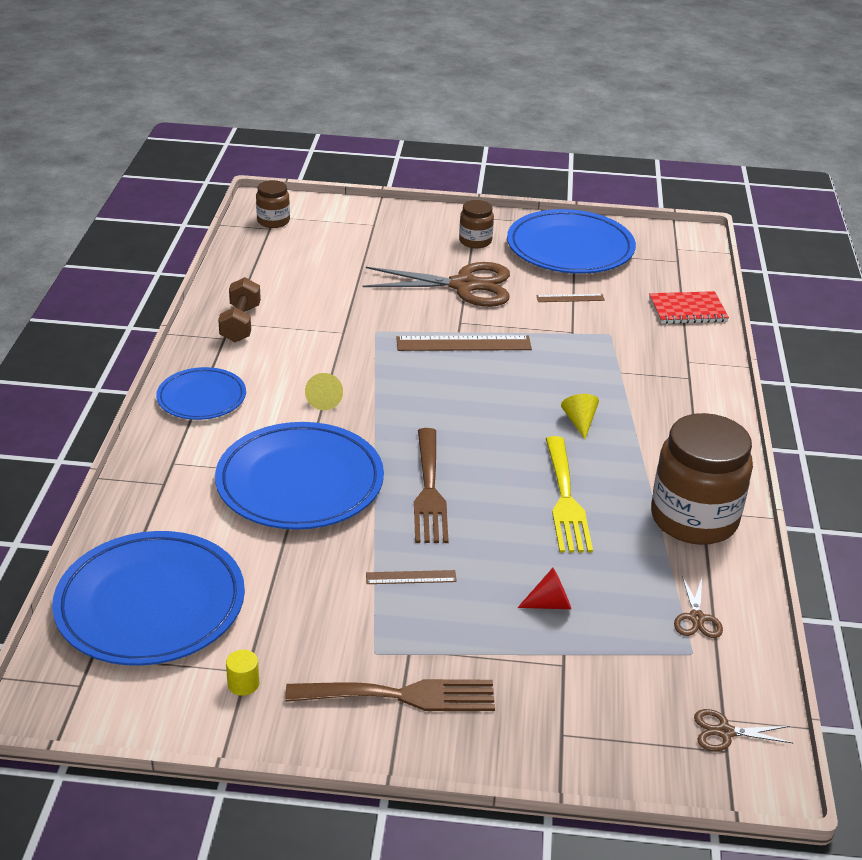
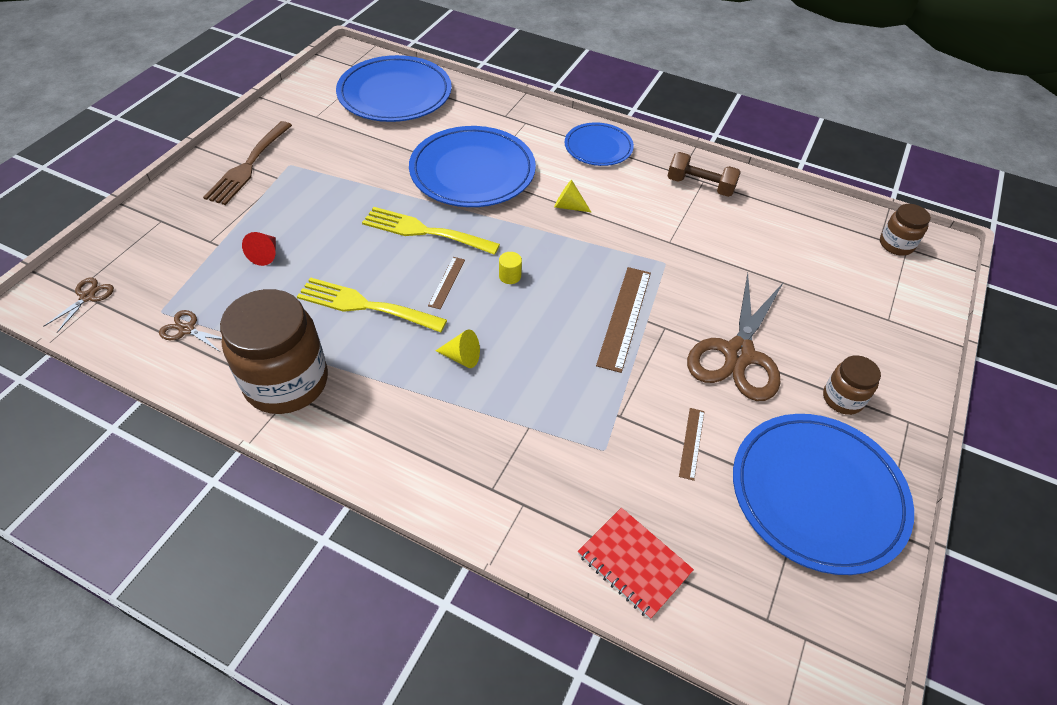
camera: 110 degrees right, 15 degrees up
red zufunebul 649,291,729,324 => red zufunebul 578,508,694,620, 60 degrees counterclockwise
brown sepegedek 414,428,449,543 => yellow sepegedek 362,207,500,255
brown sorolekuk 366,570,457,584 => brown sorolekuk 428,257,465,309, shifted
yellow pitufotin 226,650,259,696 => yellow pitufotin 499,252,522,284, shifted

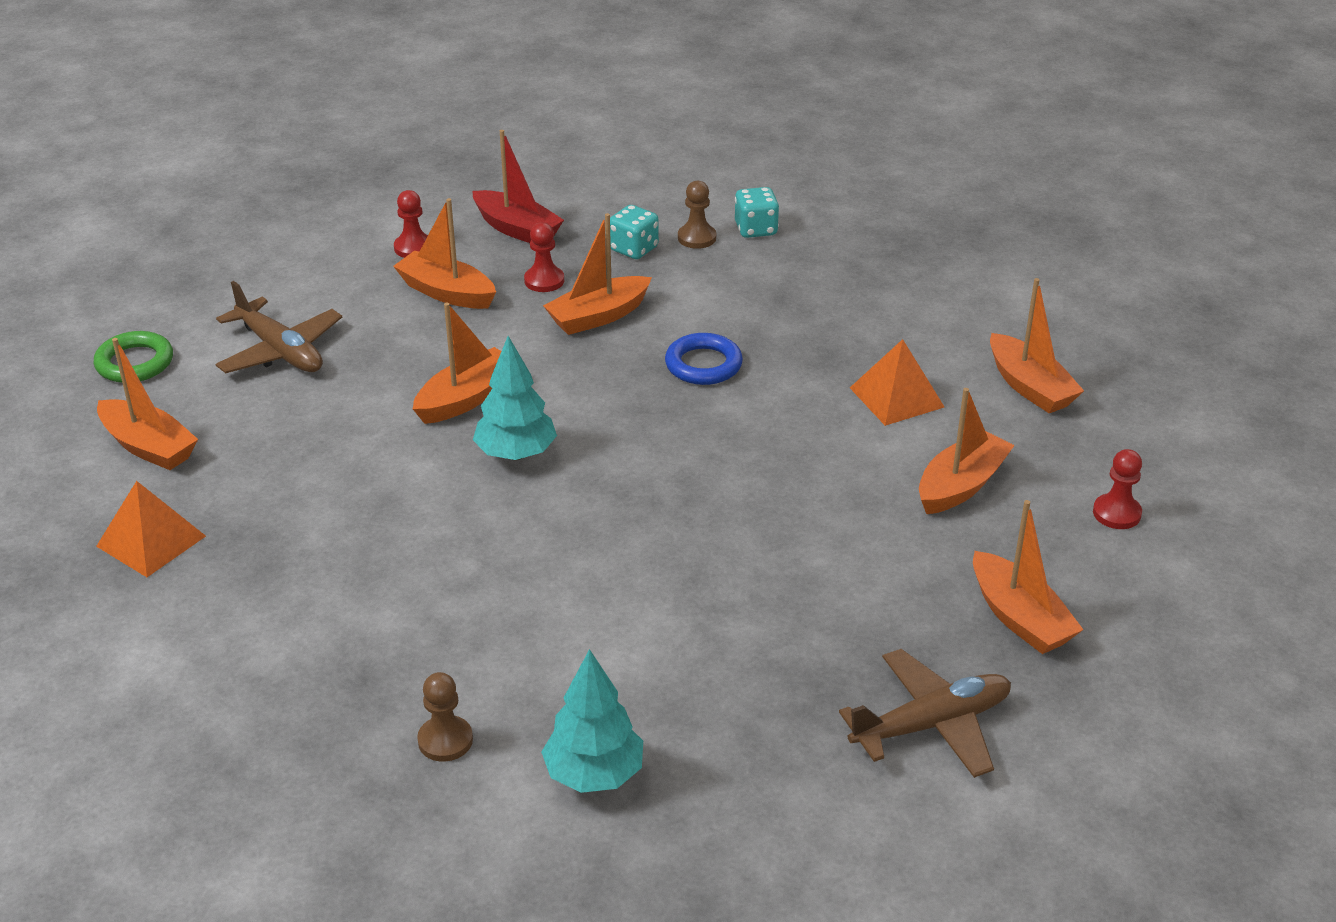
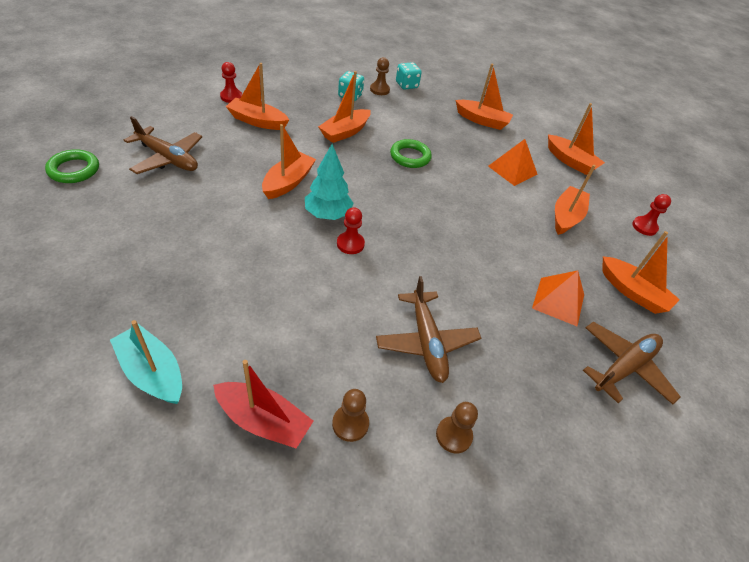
camera: 20 degrees left, 10 degrees up
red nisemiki 472,130,564,243 => red nisemiki 213,360,313,449, shifted
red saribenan 524,222,564,292 => red saribenan 337,207,365,254, shifted
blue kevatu 665,333,743,385 => green kevatu 390,139,432,168
orange nisemiki 97,338,198,470 => orange nisemiki 455,63,513,130, shifted
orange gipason 96,481,206,577 => orange gipason 532,270,584,326, shifted
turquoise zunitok 541,649,643,793 => brown saribenan 436,402,478,454
nothing => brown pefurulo 376,276,481,383
nothing => turquoise nisemiki 110,320,182,404

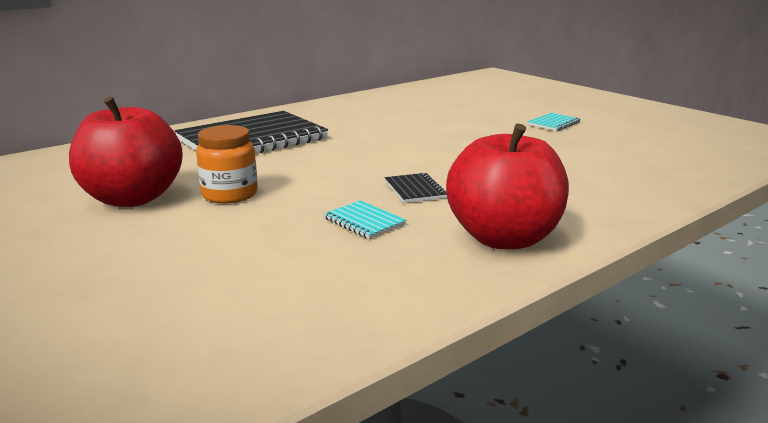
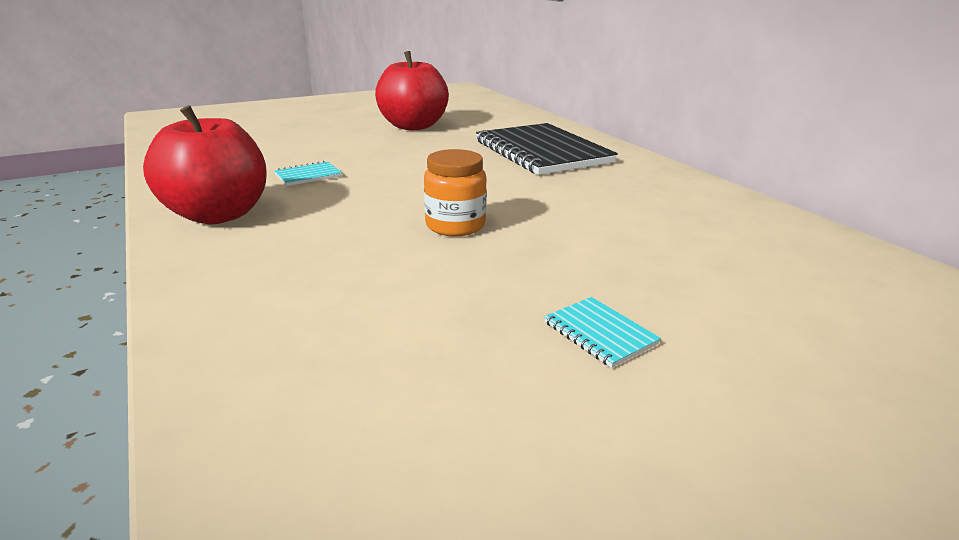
camera: 100 degrees right, 5 degrees up
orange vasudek 196,125,258,204 => orange vasudek 424,149,487,236, shifted
black zufunebul 385,173,447,203 => nothing

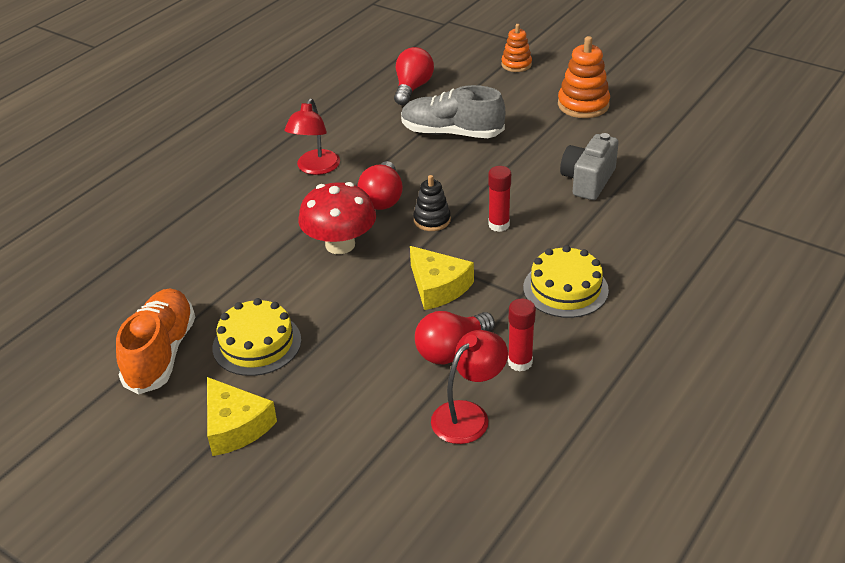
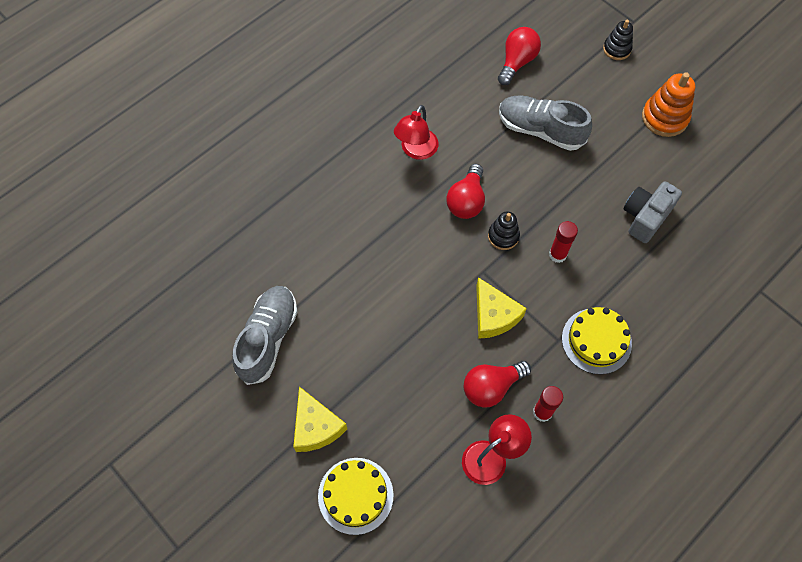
camera: 10 degrees right, 25 degrees up
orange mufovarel 501,24,532,72 => black mufovarel 603,20,633,60
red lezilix 299,182,376,254 => nothing
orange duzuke 116,289,195,394 => grey duzuke 232,286,298,385
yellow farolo 213,298,301,376 => yellow farolo 318,458,393,535, shifted

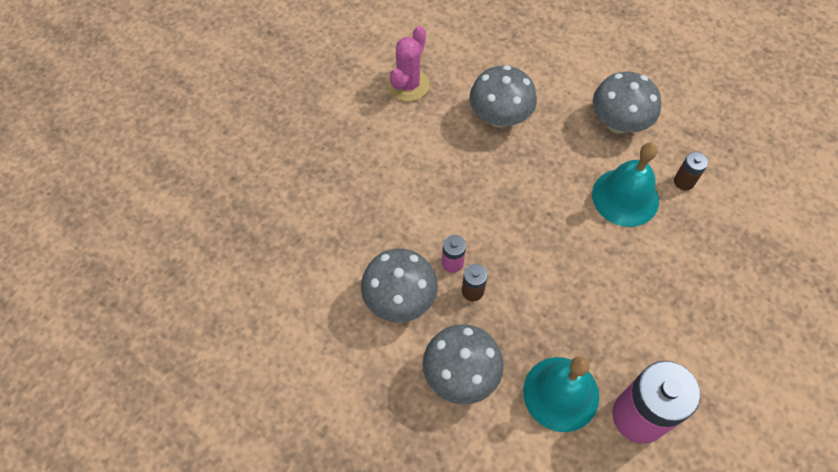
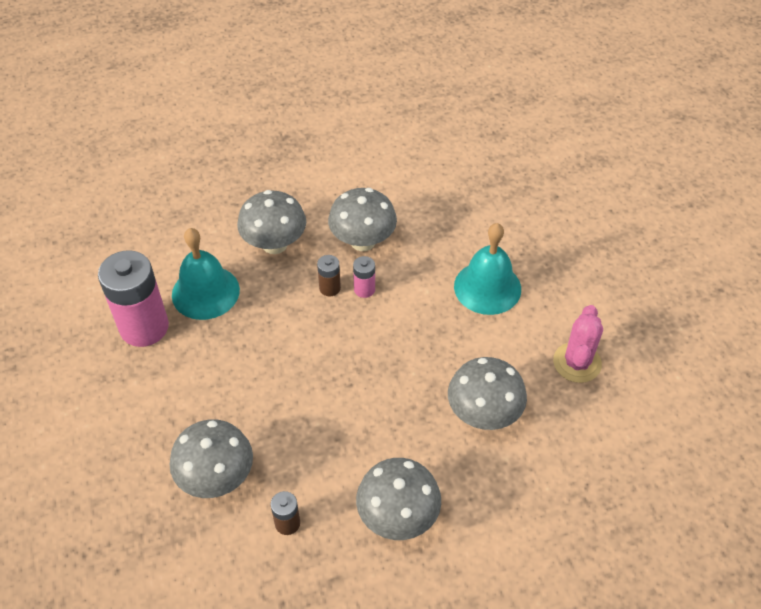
camera: 125 degrees right, 10 degrees down
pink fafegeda 388,26,429,101 => pink fafegeda 553,305,603,383, 45 degrees clockwise
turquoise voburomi 592,143,659,227 => turquoise voburomi 454,223,521,315, shifted
nothing => grey lezilix 170,419,253,498

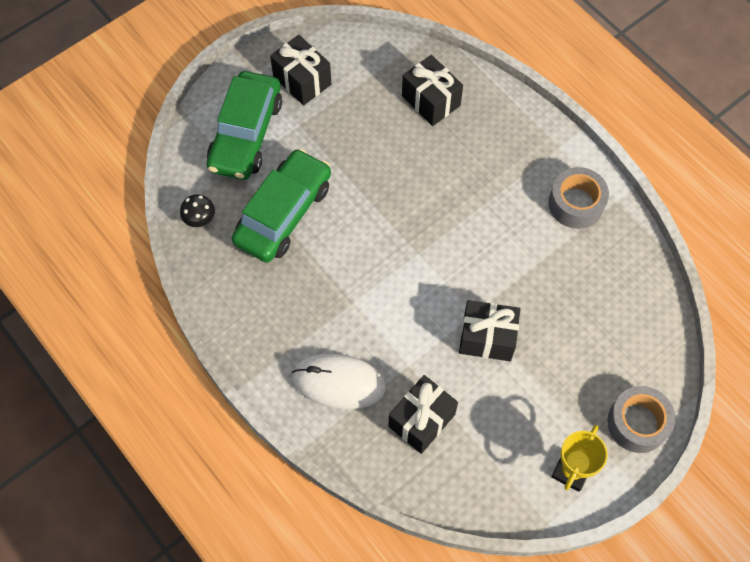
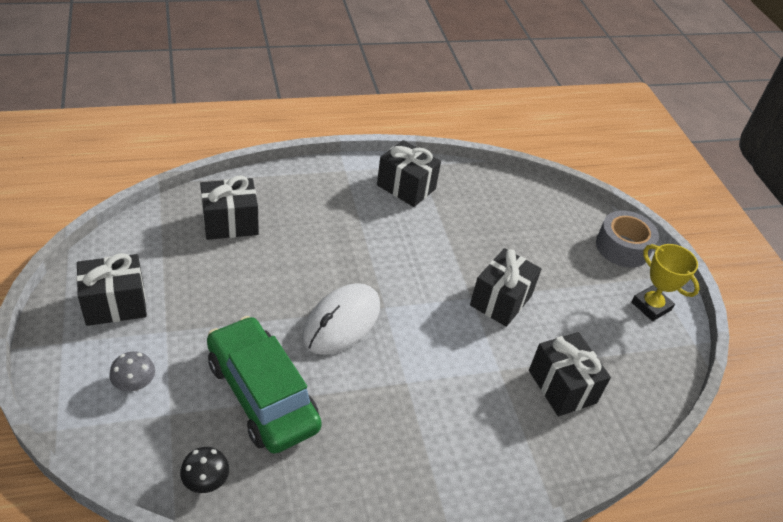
camera: 70 degrees left, 20 degrees down
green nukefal 207,71,282,180 => grey lezilix 109,352,155,391
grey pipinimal 549,167,609,229 => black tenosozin 377,140,441,207
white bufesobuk 292,354,386,409 => white bufesobuk 302,283,380,355, shifted

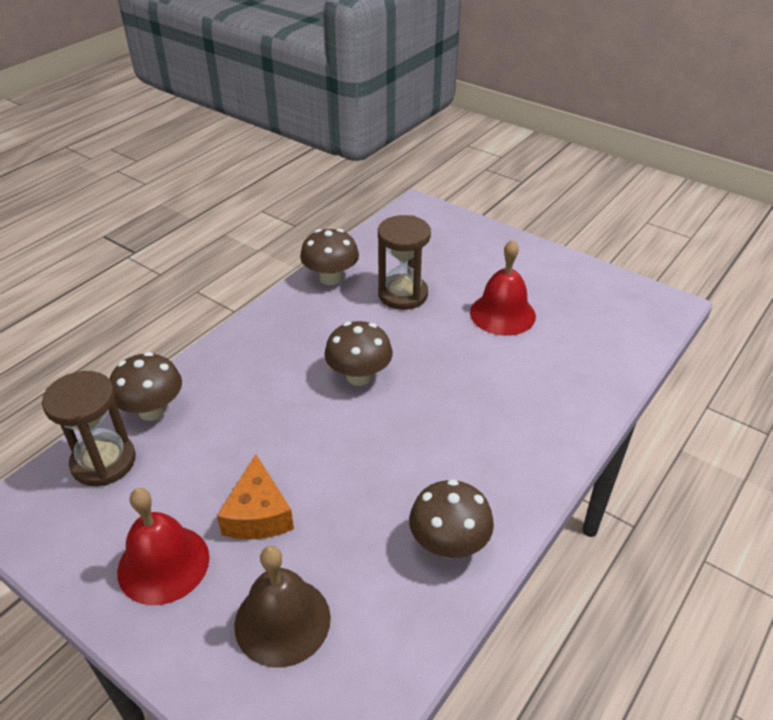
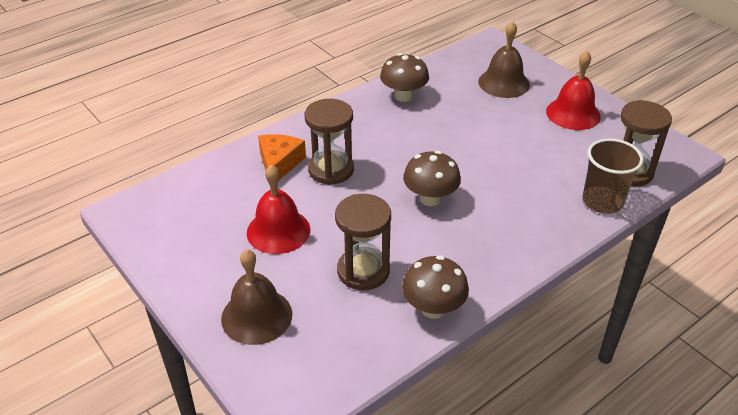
camera: 165 degrees left, 0 degrees up
brown lezilix 109,352,182,421 => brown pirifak 583,138,644,214
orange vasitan 217,454,294,540 => orange vasitan 258,134,306,181, shifted
nothing => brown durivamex 305,99,354,185
nothing => brown voburomi 221,249,292,345

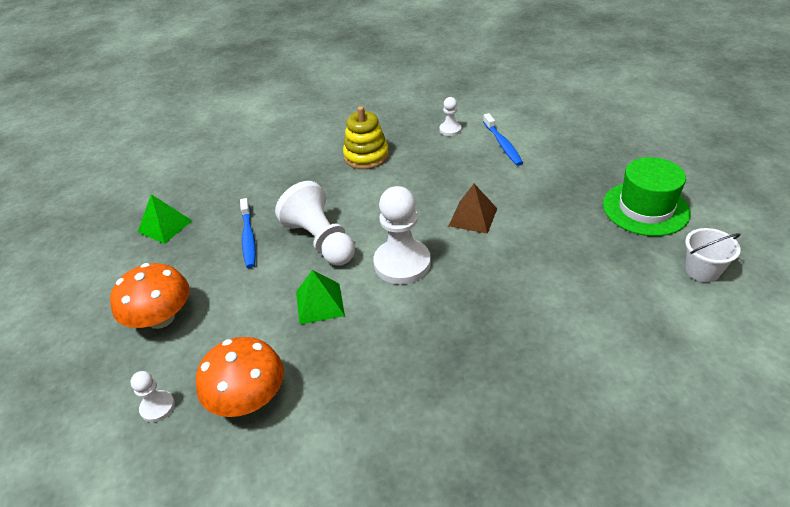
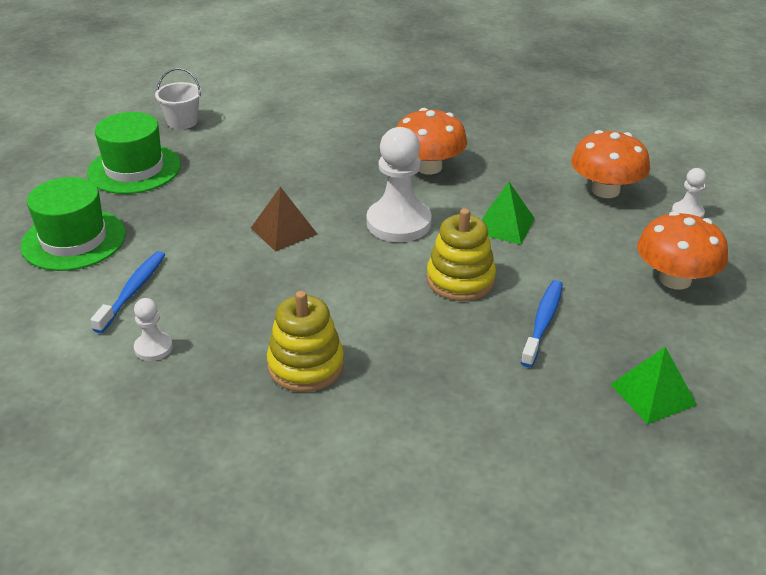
camera: 150 degrees left, 5 degrees down
white saribenan 275,181,355,266 => yellow mufovarel 426,208,496,301
nothing => orange lezilix 397,108,467,174
nothing => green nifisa 20,177,126,271

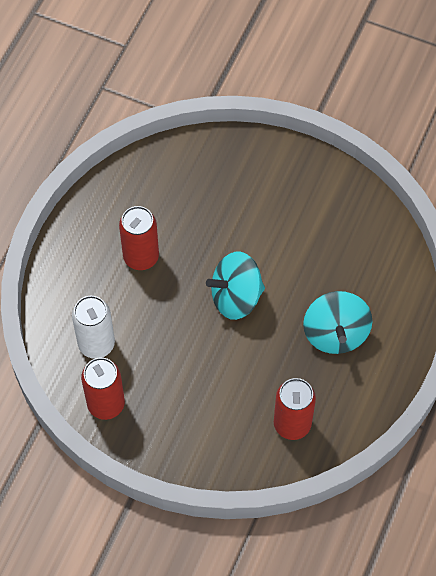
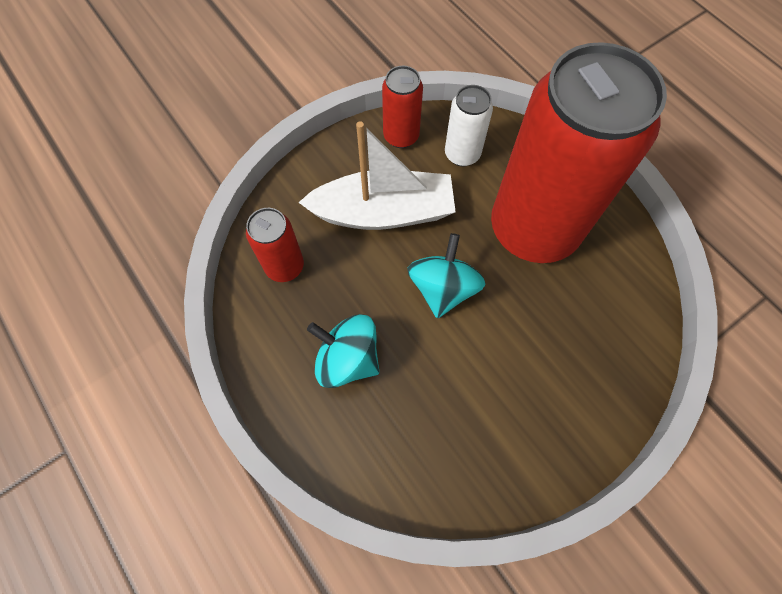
camera: 120 degrees right, 5 degrees up
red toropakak 119,206,159,270 => red toropakak 491,42,667,263, x2.34
nothing => white nisemiki 298,121,456,230

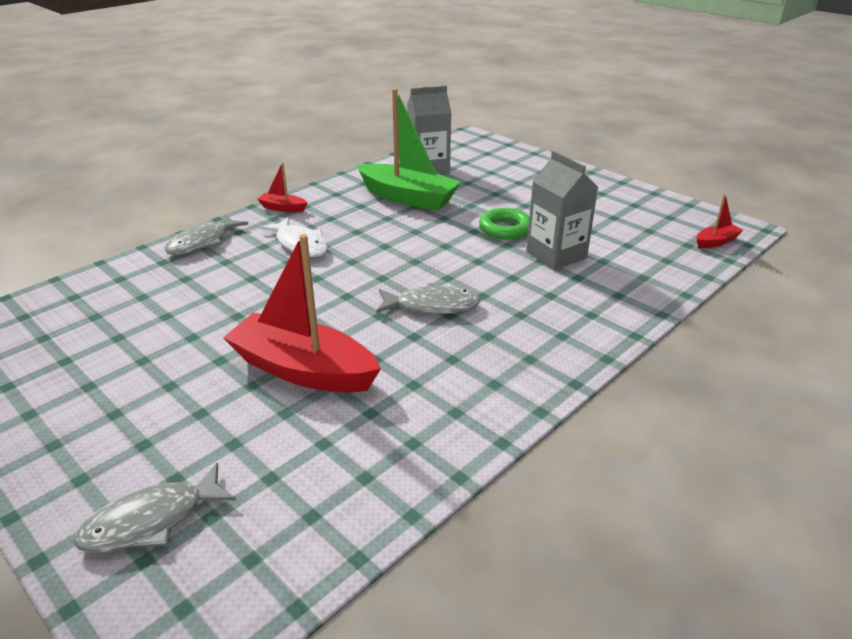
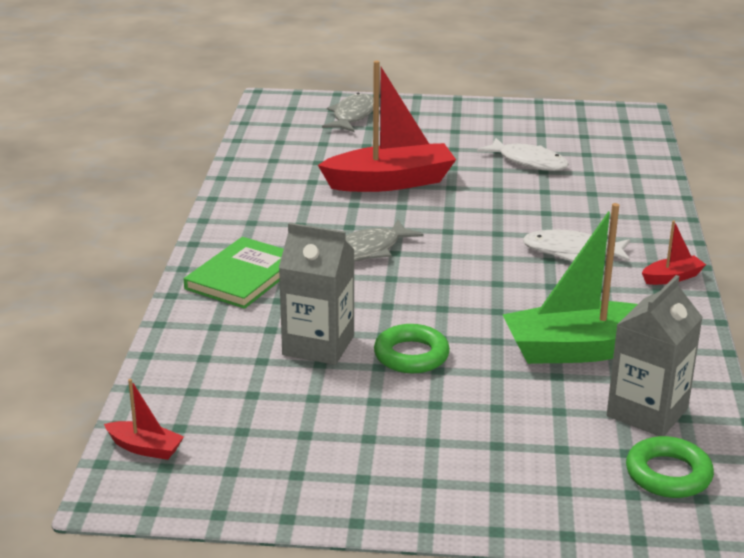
camera: 140 degrees right, 5 degrees down
red nisemiki 697,194,743,248 => red nisemiki 104,379,184,460, 90 degrees counterclockwise
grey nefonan 164,214,249,255 => nothing
nothing => white nefonan 477,138,569,171
nothing => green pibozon 184,237,284,309
nothing => green kevatu 626,436,714,498

